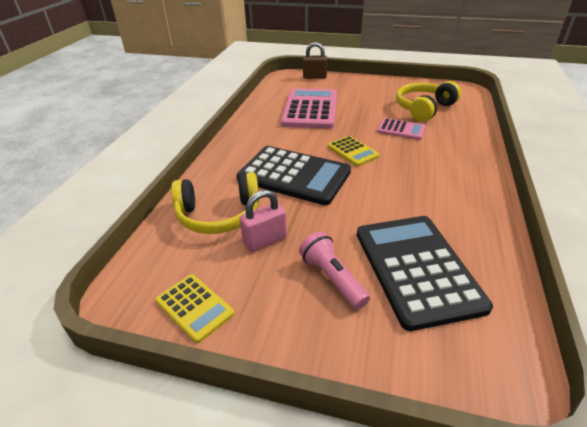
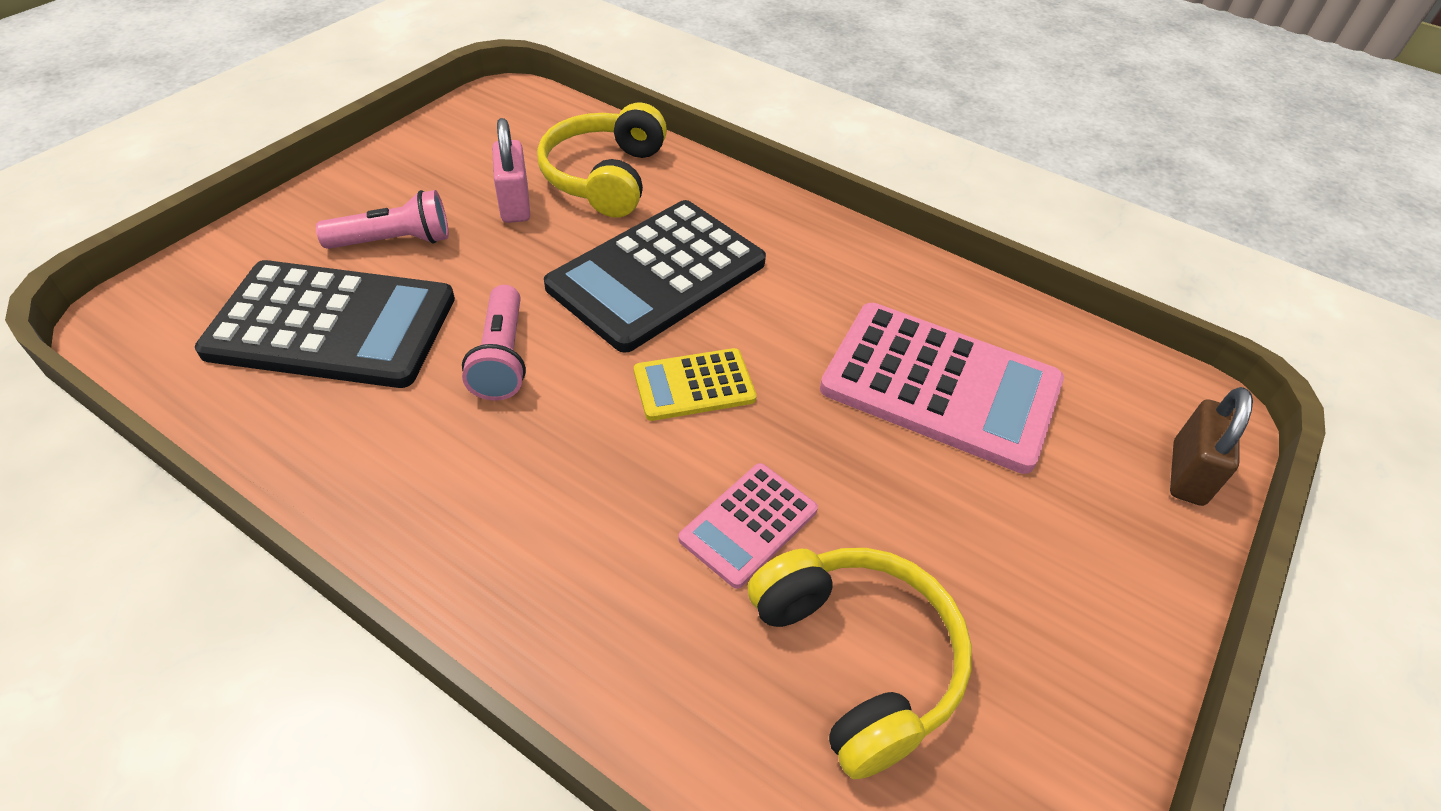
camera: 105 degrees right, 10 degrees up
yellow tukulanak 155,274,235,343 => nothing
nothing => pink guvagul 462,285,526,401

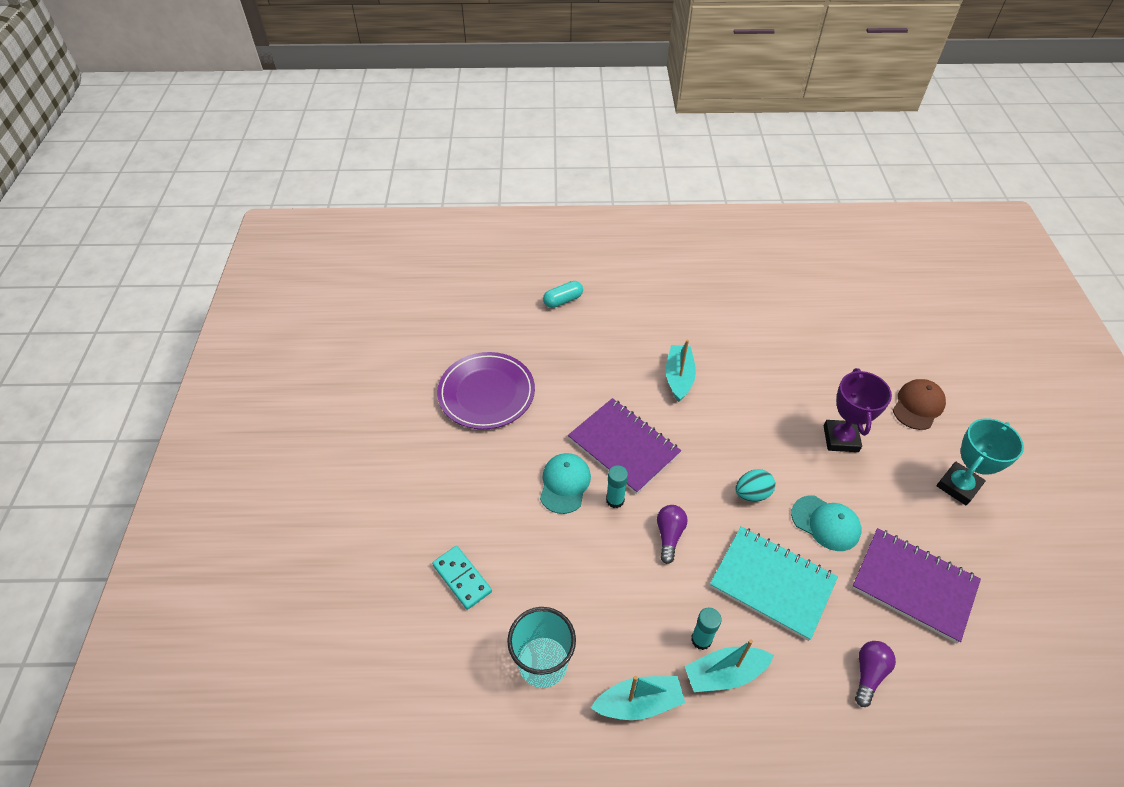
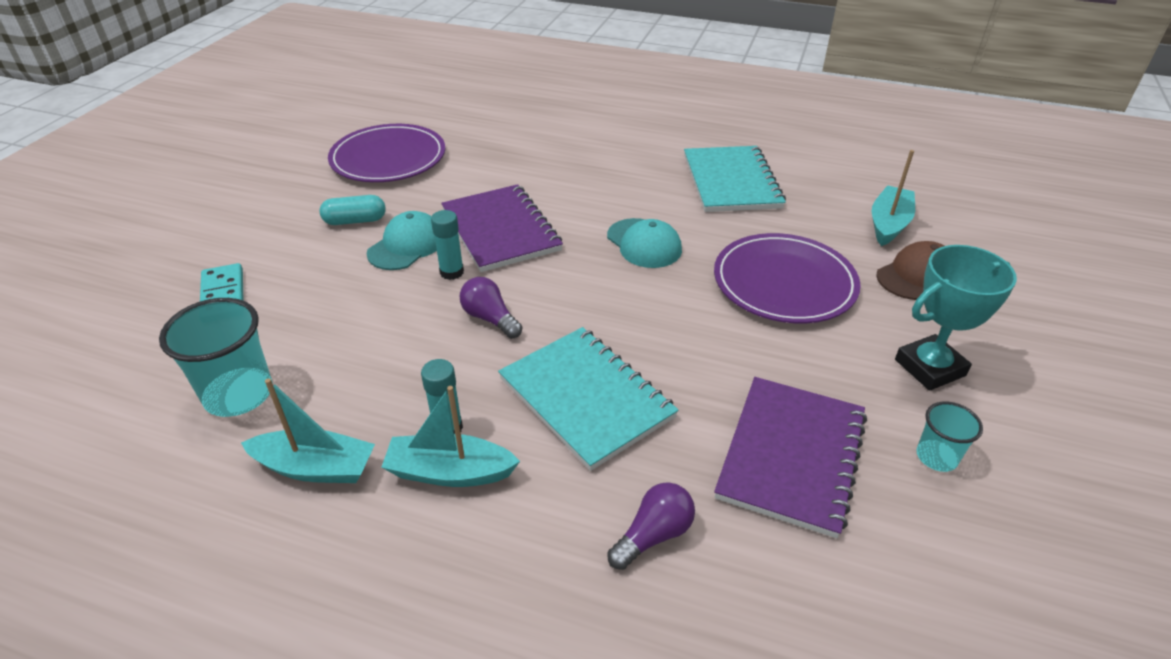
camera: 20 degrees right, 10 degrees down
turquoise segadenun 543,281,583,308 => turquoise segadenun 319,195,386,225, shifted
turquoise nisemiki 666,339,696,402 => turquoise nisemiki 872,150,915,246, shifted
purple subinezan 824,368,892,452 => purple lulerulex 714,233,861,323
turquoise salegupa 735,469,775,502 => nothing
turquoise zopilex 791,495,861,551 => turquoise zopilex 607,218,682,268, shifted
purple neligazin 657,505,688,564 => purple neligazin 460,277,522,339, 75 degrees counterclockwise
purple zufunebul 852,528,981,643 => purple zufunebul 714,377,867,538, 60 degrees clockwise
nothing => turquoise zufunebul 684,146,786,212
nothing => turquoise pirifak 916,401,983,472

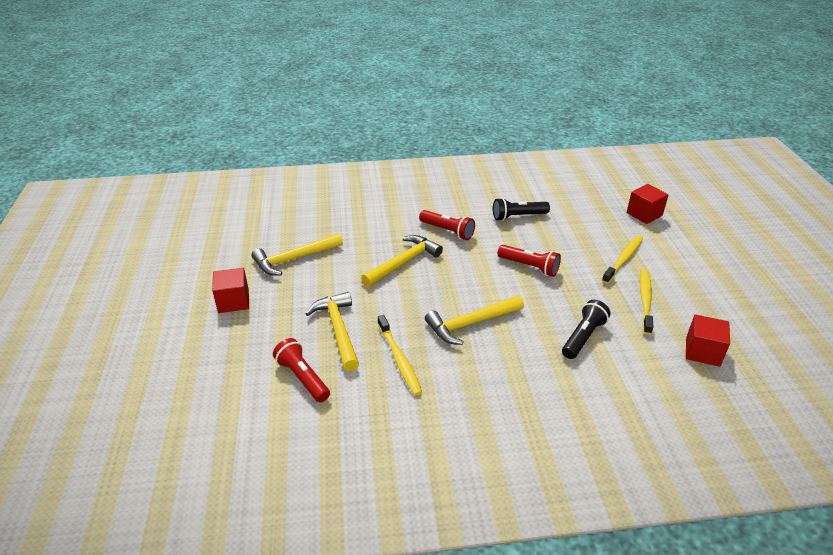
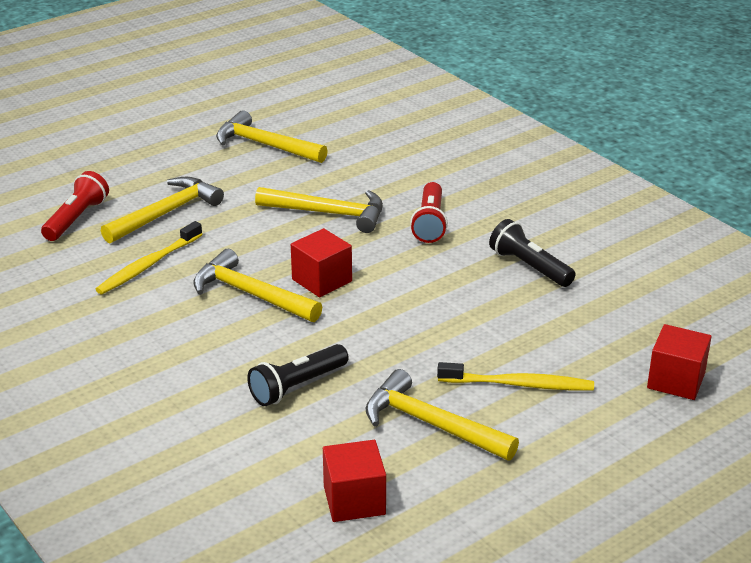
camera: 60 degrees right, 5 degrees down
red guvagul 498,245,561,277 => nothing
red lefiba 212,268,249,313 => red lefiba 291,228,352,297, shifted
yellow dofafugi 640,269,654,335 => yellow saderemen 365,369,519,460
black guvagul 562,300,611,359 => black guvagul 247,344,348,406, 135 degrees clockwise

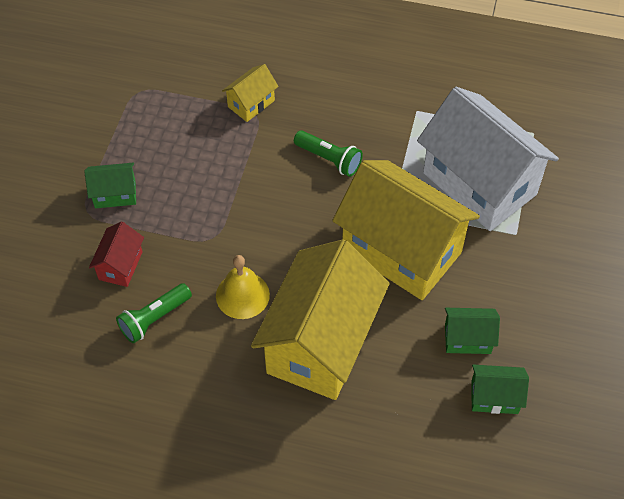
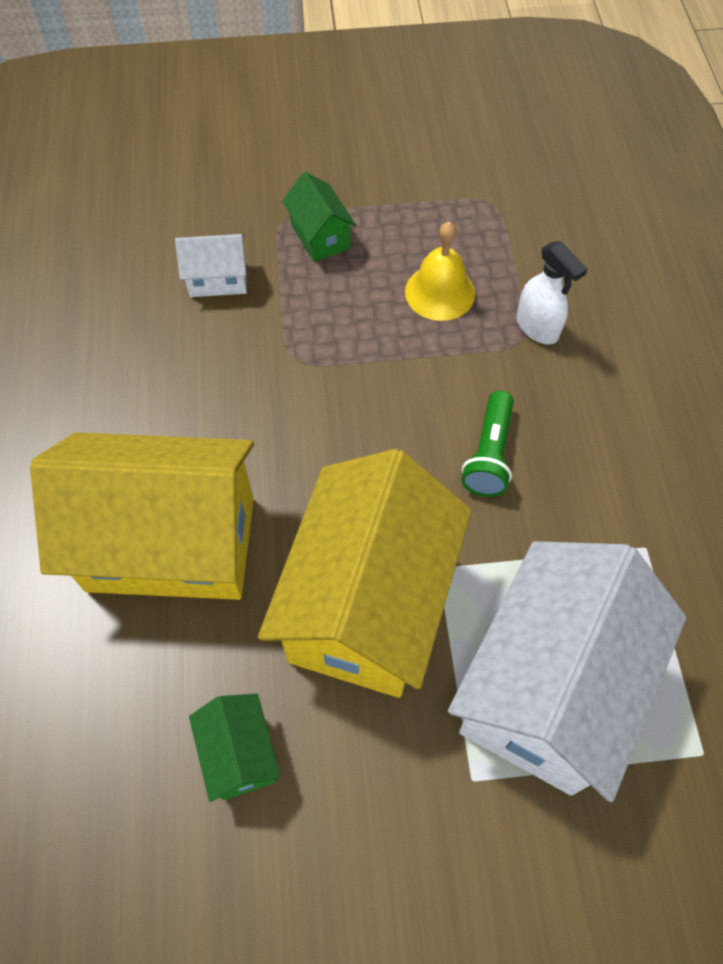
camera: 70 degrees right, 5 degrees up
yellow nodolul 222,64,278,122 => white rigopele 517,241,587,345
red nodolul 89,221,144,287 => white nodolul 175,234,247,297
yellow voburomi 216,255,270,319 => yellow voburomi 405,222,475,321, shifted
green guvagul 116,283,192,343 => nothing
green nodolul 471,365,529,414 => nothing

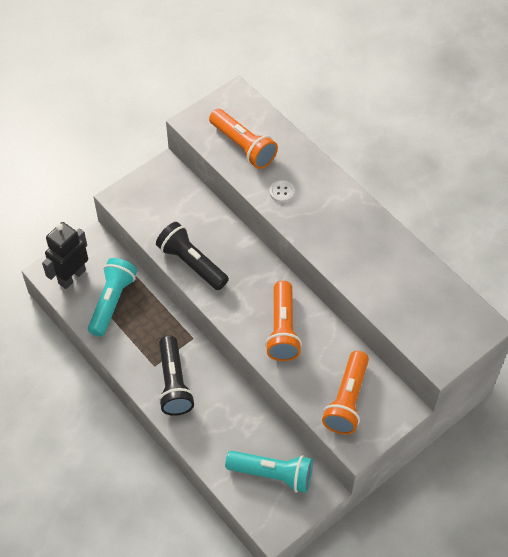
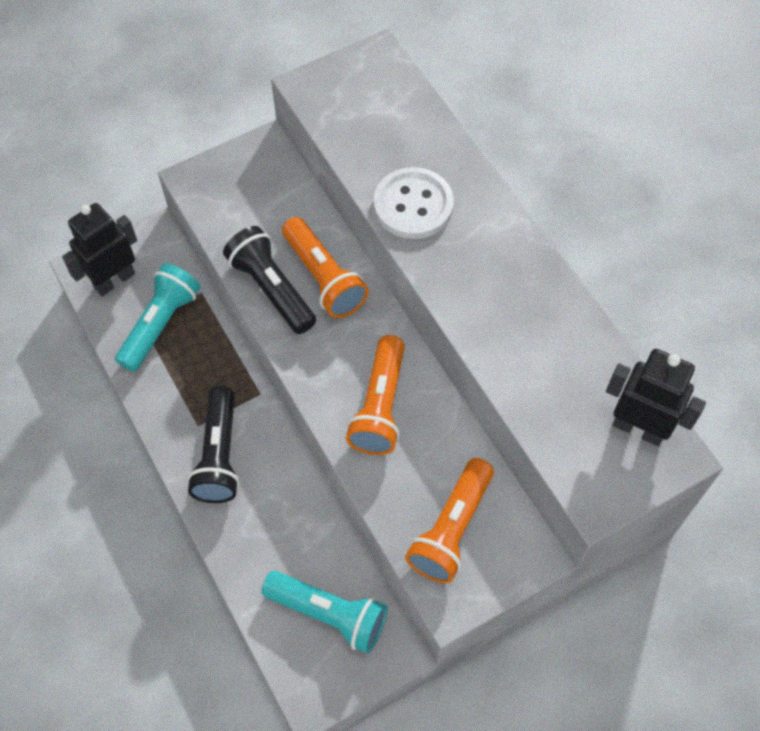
camera: 10 degrees right, 5 degrees up
orange guvagul 209,109,278,169 => orange guvagul 282,217,369,318, shifted
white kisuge 269,180,295,202 => white kisuge 374,167,454,239, x2.15
nothing => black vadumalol 606,349,706,446

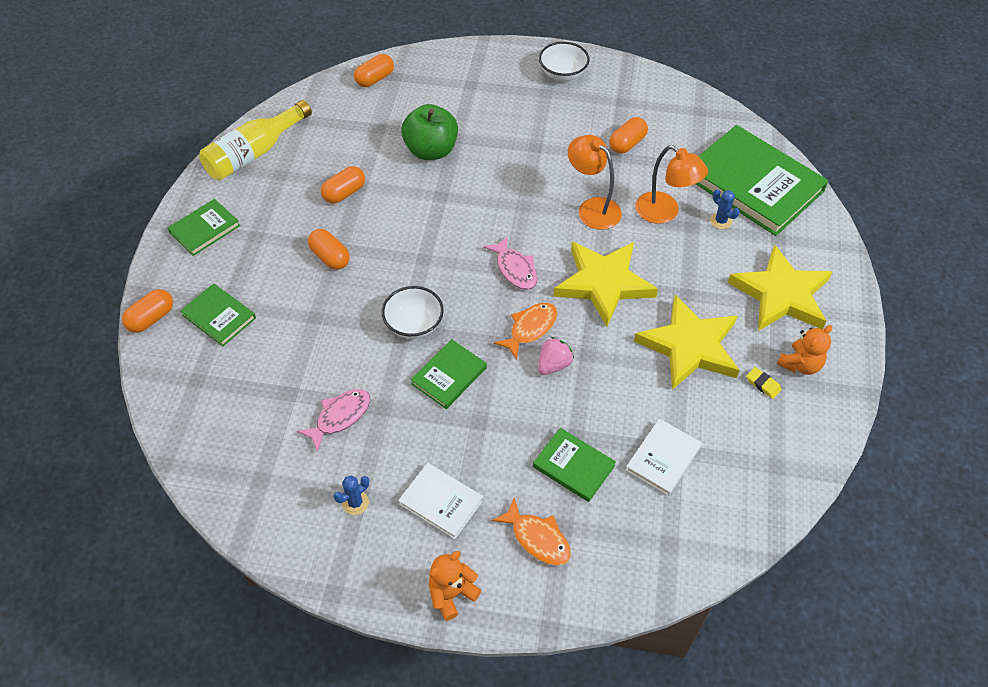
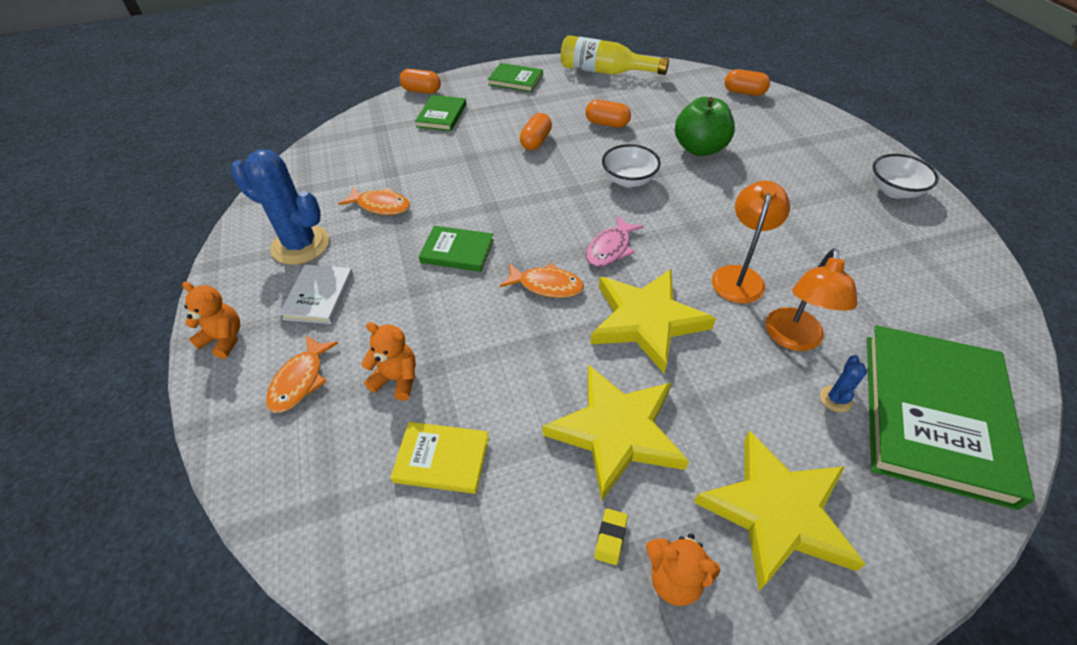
camera: 65 degrees right, 5 degrees down
orange segadenun 609,117,648,154 => nothing
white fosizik 382,286,444,339 => white fosizik 602,144,661,187, shifted
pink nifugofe 538,337,574,375 => nothing
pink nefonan 297,389,370,452 => orange nefonan 338,187,410,215
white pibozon 625,419,702,496 => yellow pibozon 390,422,489,494
green pibozon 533,428,616,502 => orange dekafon 361,322,416,401
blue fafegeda 334,476,369,515 => blue fafegeda 231,150,329,265, x2.34

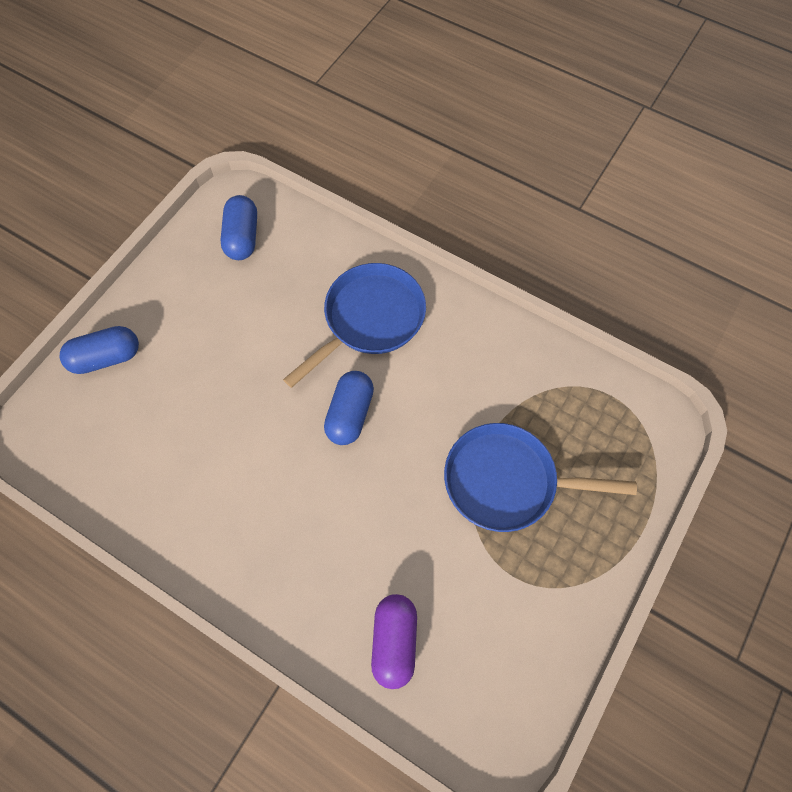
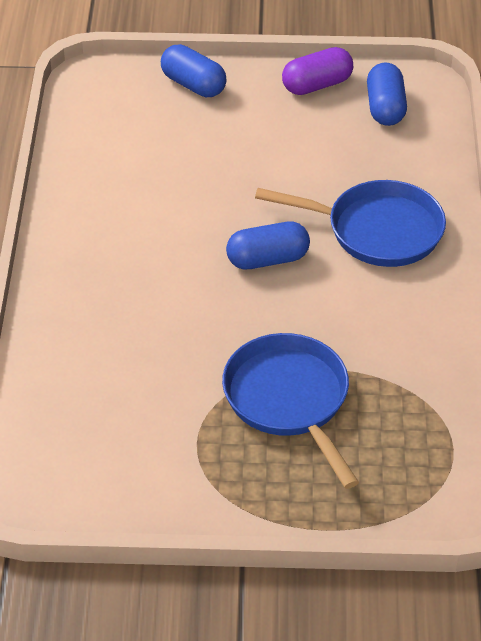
camera: 60 degrees right, 20 degrees down
blue segadenun 221,195,257,260 => blue segadenun 367,62,407,126, 60 degrees counterclockwise
purple segadenun 371,594,417,689 => purple segadenun 282,47,353,95, shifted

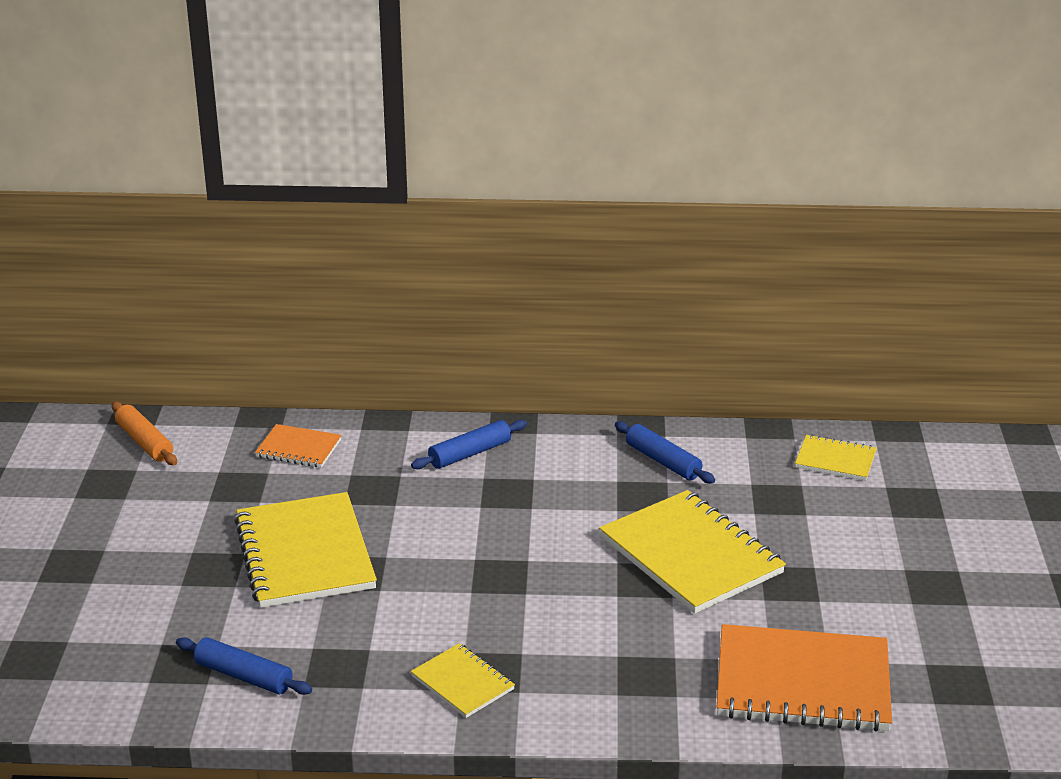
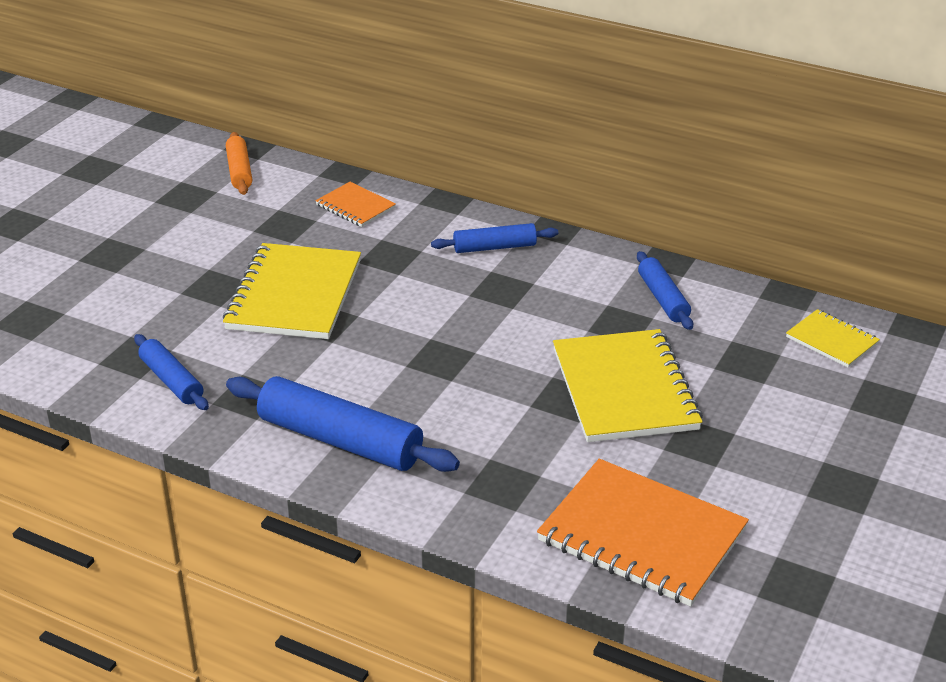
camera: 25 degrees right, 5 degrees up
yellow zufunebul 411,643,515,718 => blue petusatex 226,376,460,472

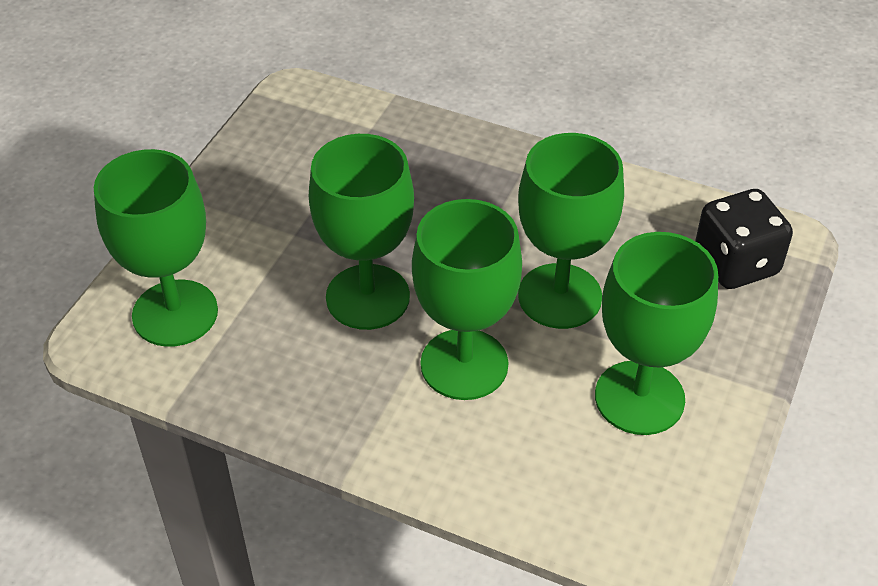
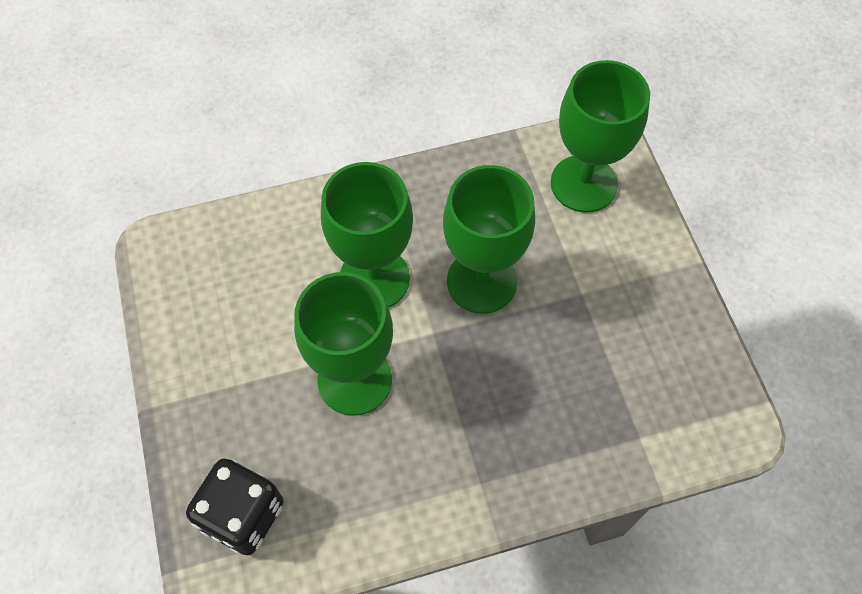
camera: 140 degrees right, 15 degrees up
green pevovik 595,232,718,435 => nothing

